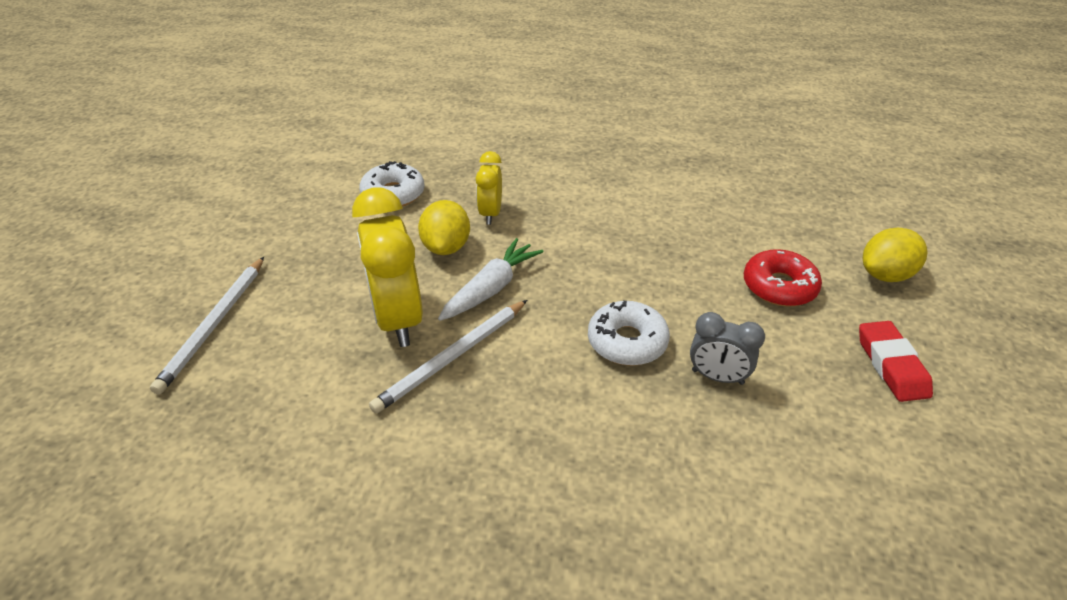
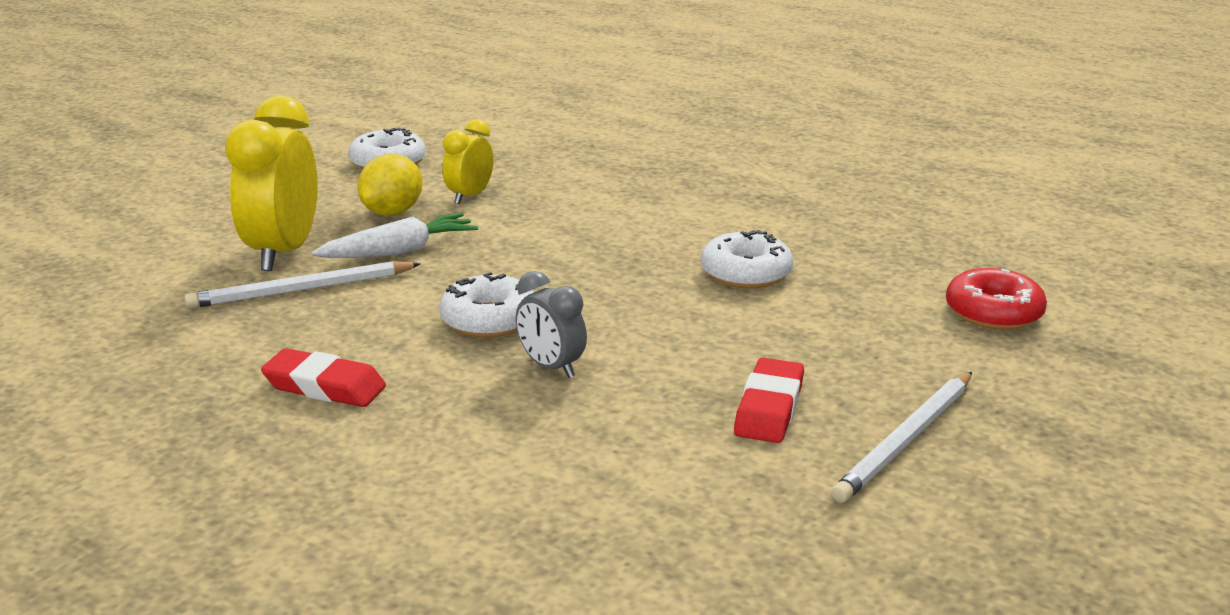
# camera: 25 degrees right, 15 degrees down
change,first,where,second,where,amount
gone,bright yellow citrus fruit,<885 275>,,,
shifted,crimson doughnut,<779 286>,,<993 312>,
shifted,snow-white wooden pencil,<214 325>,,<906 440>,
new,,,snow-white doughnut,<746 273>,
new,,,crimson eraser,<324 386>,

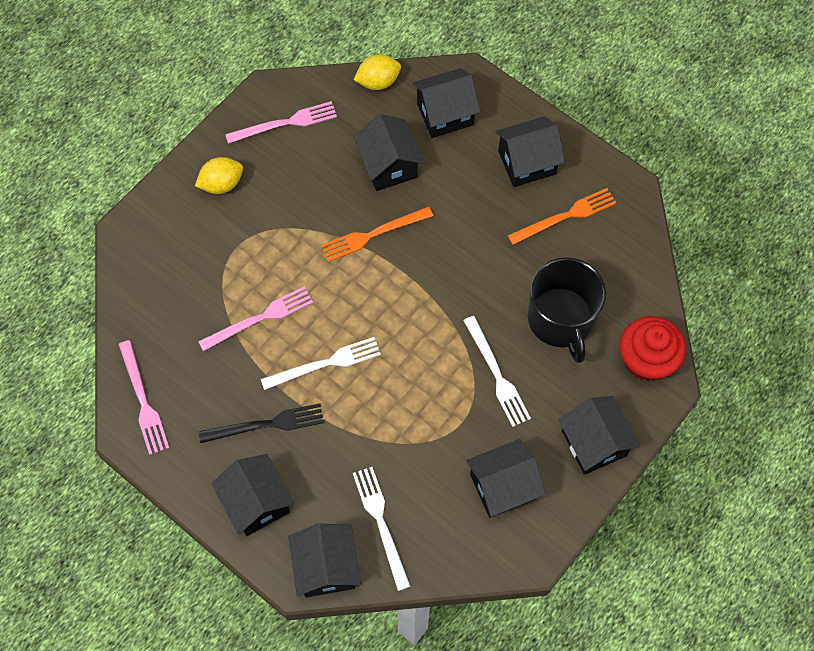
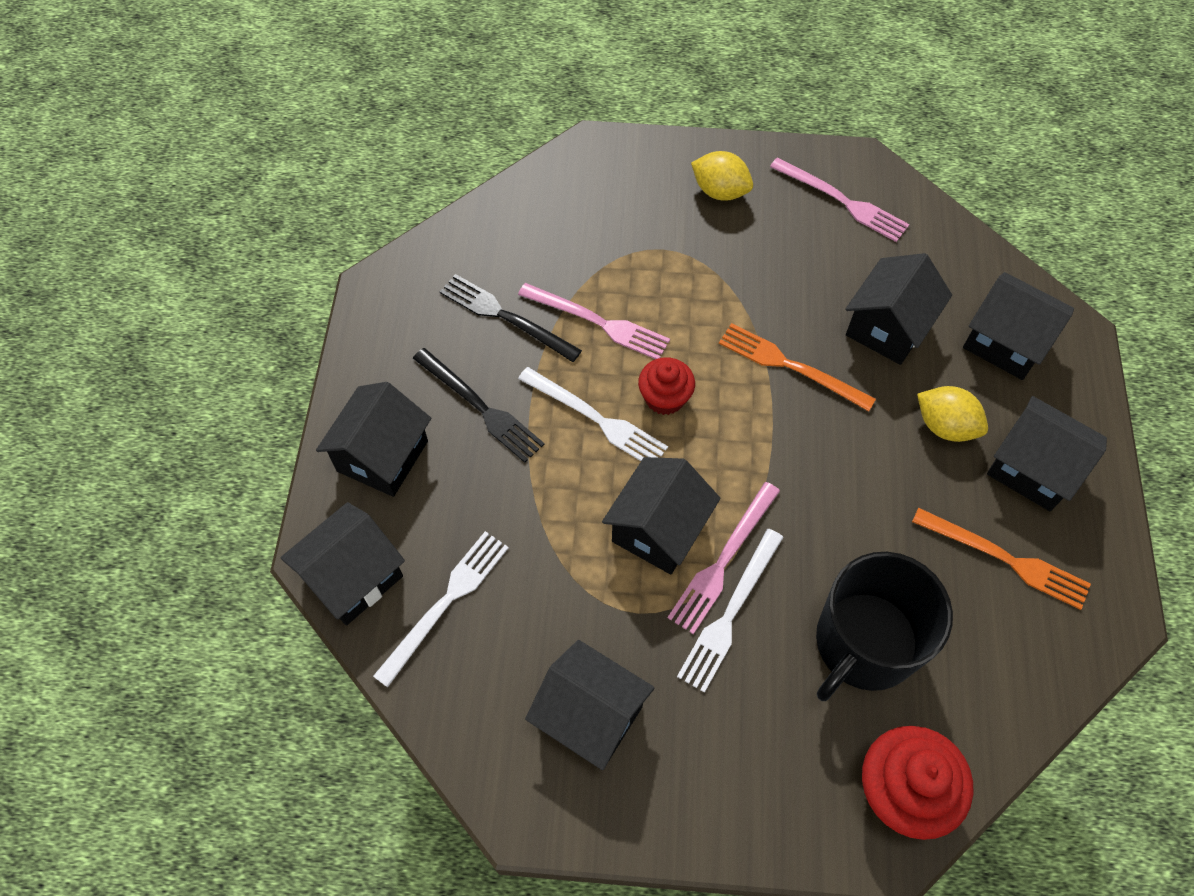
# camera: 55 degrees right, 5 degrees down
change,first,where,second,where,amount
shifted,bright yellow citrus fruit,<378 82>,,<945 426>,
shifted,rosy fork,<143 401>,,<723 561>,
shifted,ebony cottage,<594 443>,,<659 529>,
new,,,ebony fork,<505 317>,
new,,,crimson muffin,<665 398>,

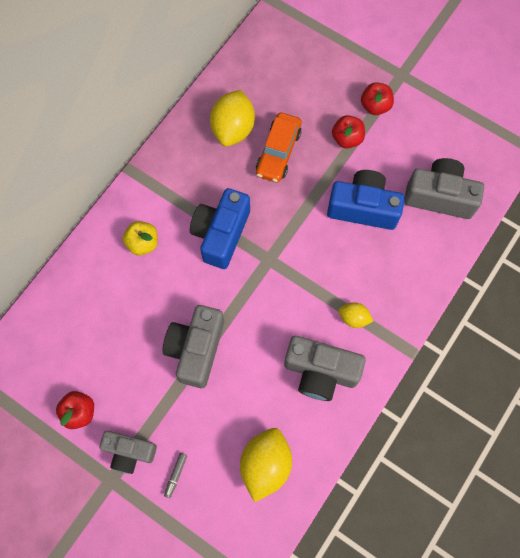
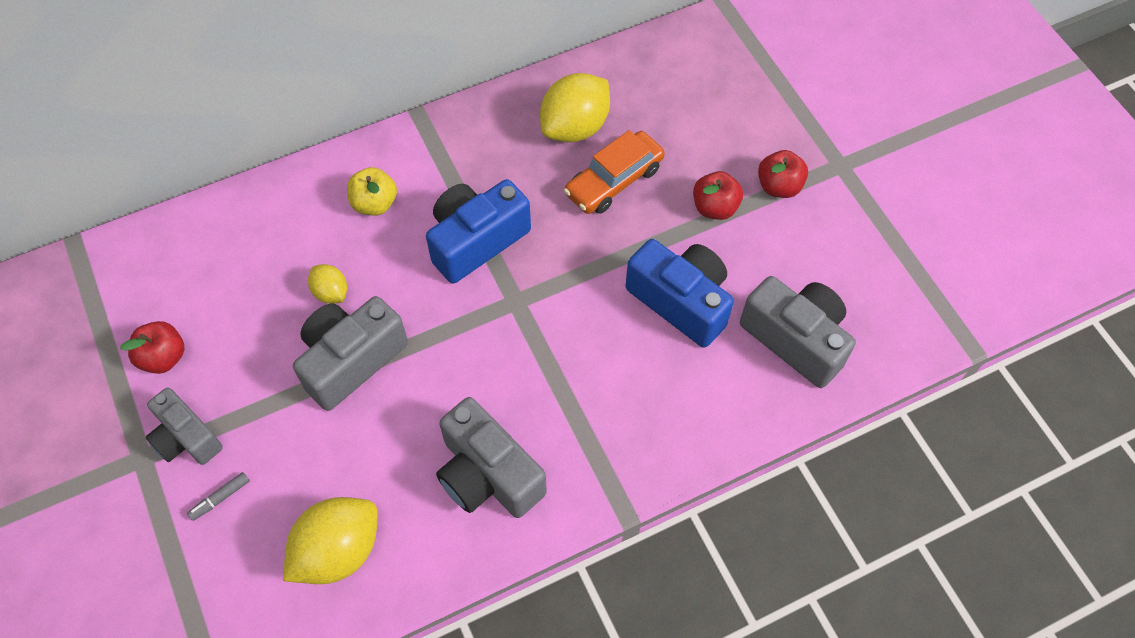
# camera: 30 degrees right, 10 degrees down
change,first,where,second,where,amount
shifted,bright yellow citrus fruit,<353 318>,,<331 292>,

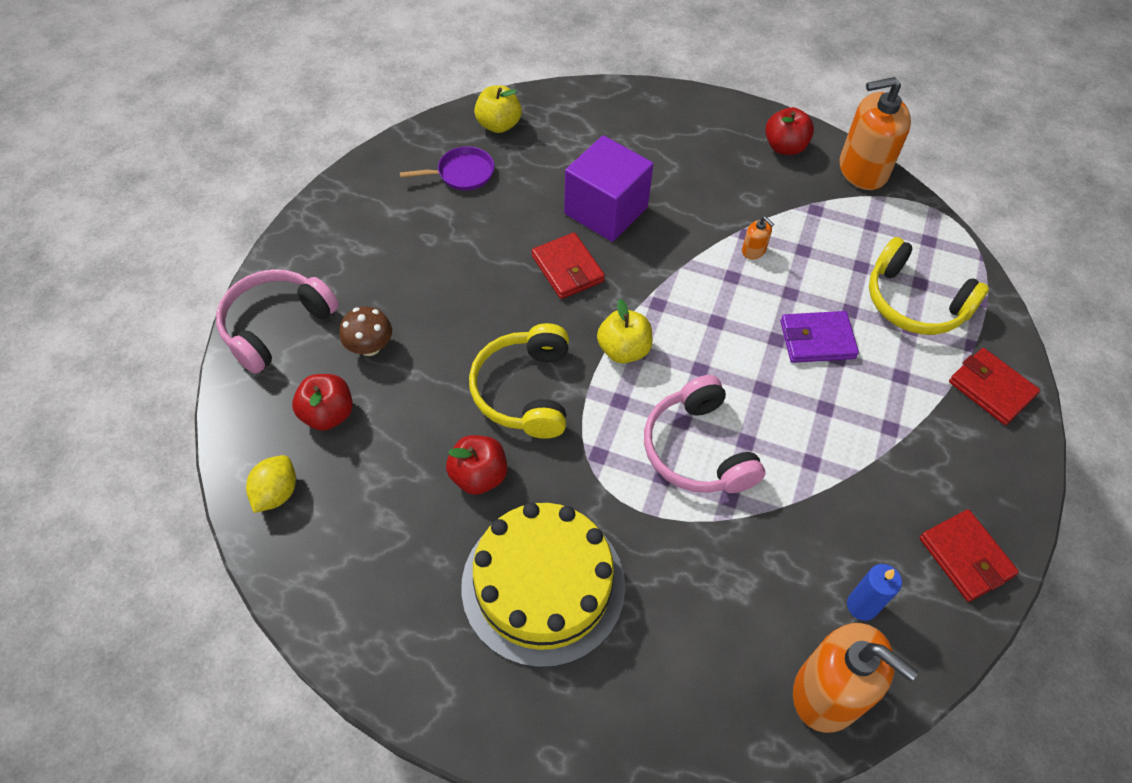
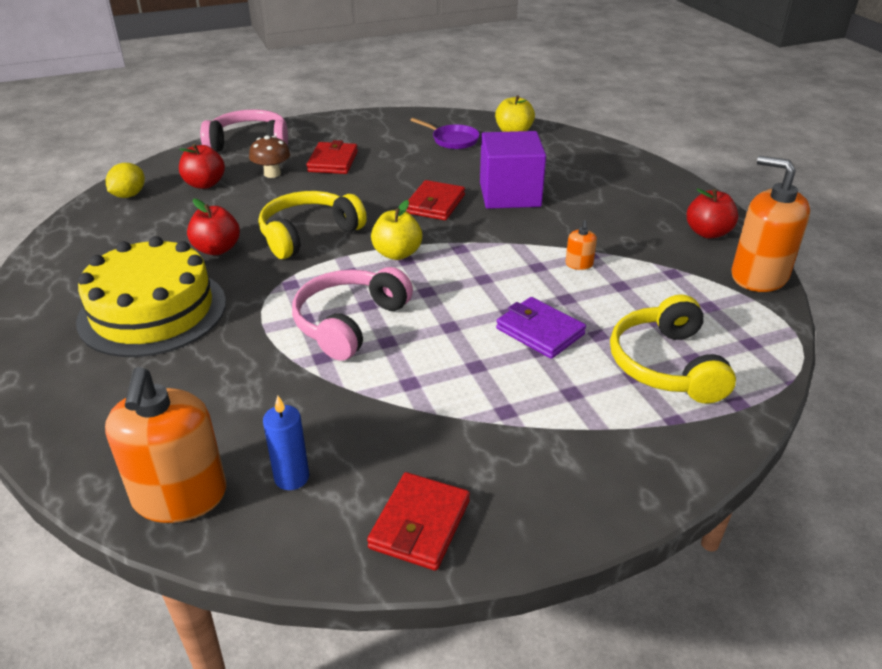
# camera: 50 degrees right, 20 degrees down
change,first,where,second,where,amount
shifted,crimson wallet,<991 389>,,<333 161>,
rotated,bright yellow citrus fruit,<276 493>,,<129 195>,45 degrees counterclockwise

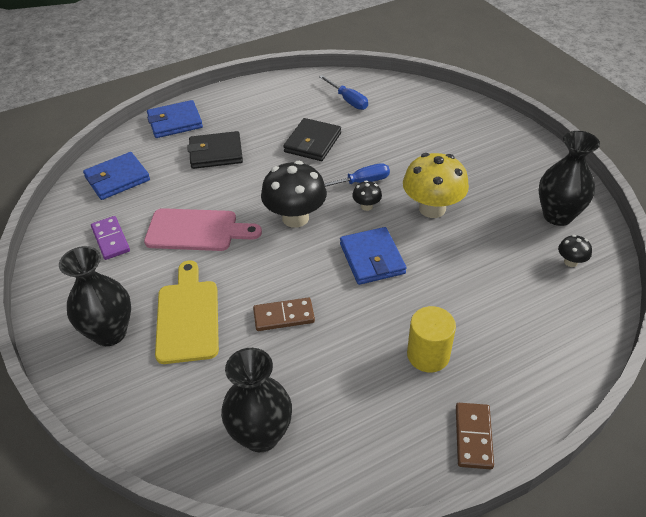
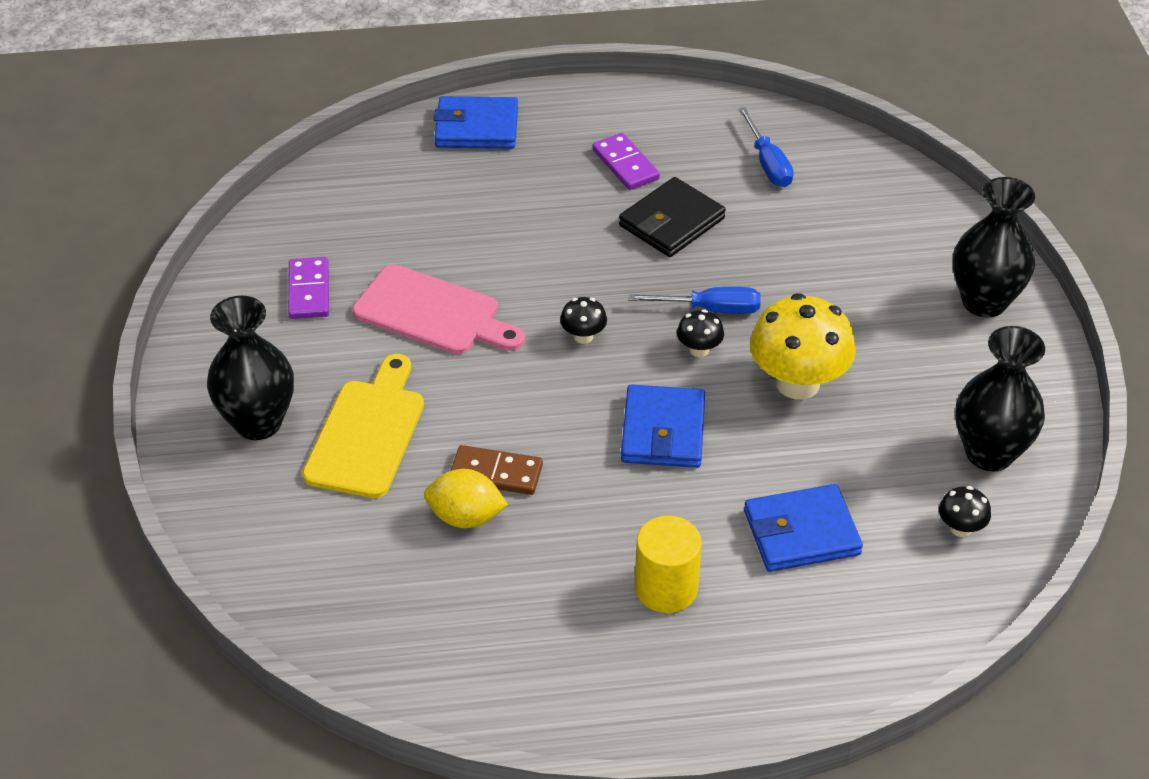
# camera: 20 degrees right, 0 degrees up
change,first,where,second,where,amount
gone,ebony wallet,<216 153>,,,
shifted,blue wallet,<117 179>,,<801 533>,
scaled,ebony fungus,<295 218>,,<583 336>,x0.46
shifted,ebony tall vase,<261 435>,,<984 302>,
gone,dark brown domino piece,<473 437>,,,
new,,,purple domino piece,<625 164>,
new,,,bright yellow citrus fruit,<466 517>,

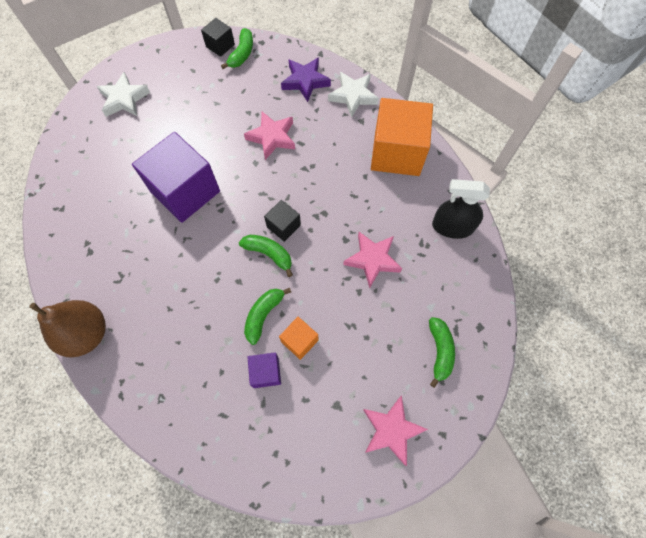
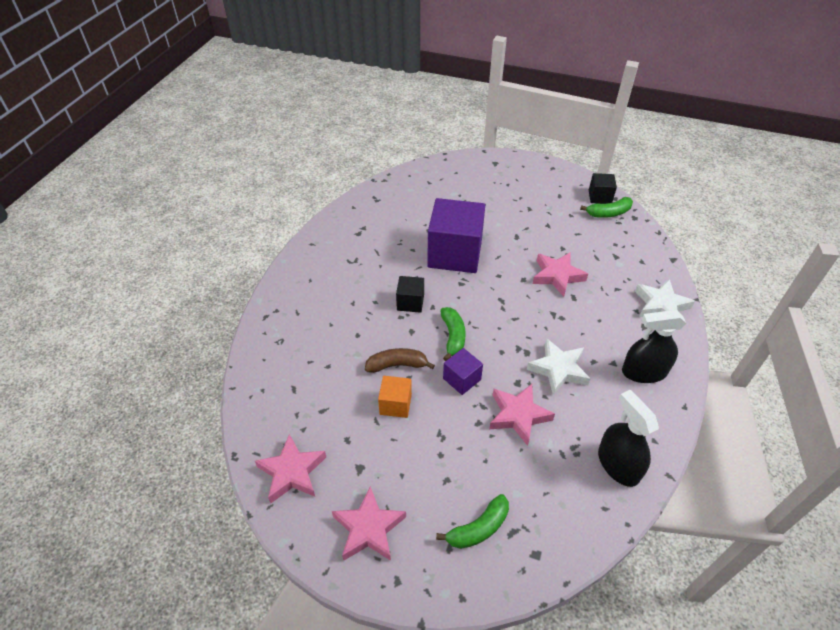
# camera: 55 degrees right, 20 degrees down
change,first,where,second,where,amount
gone,purple star,<305 81>,,,
shifted,snow-white star,<124 99>,,<558 369>,
swapped,orange block,<397 153>,ebony sprayer,<644 372>,
shifted,ebony block,<283 226>,,<410 302>,
repainted,leaf-green banana,<263 315>,dark brown banana,<397 365>,
gone,dark brown pear,<87 333>,,,
shifted,purple block,<266 372>,,<462 379>,
new,,,rosy star,<292 472>,

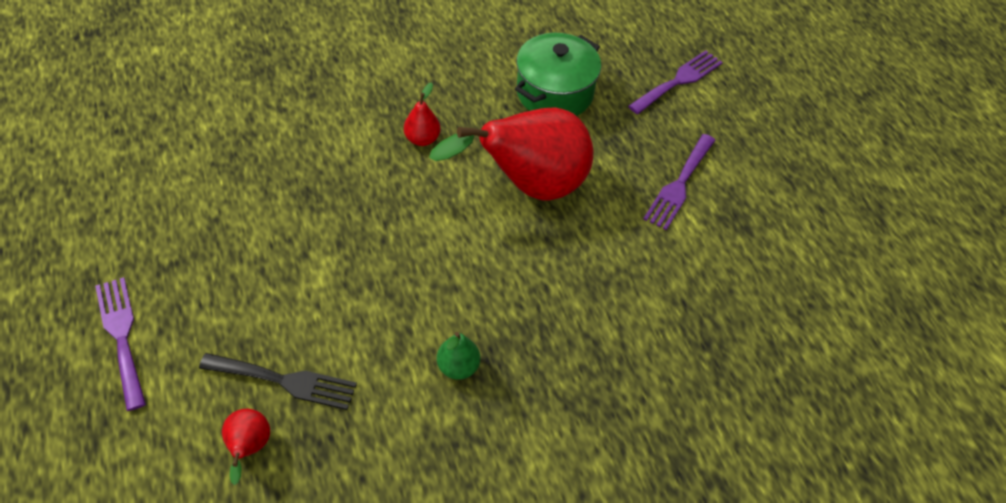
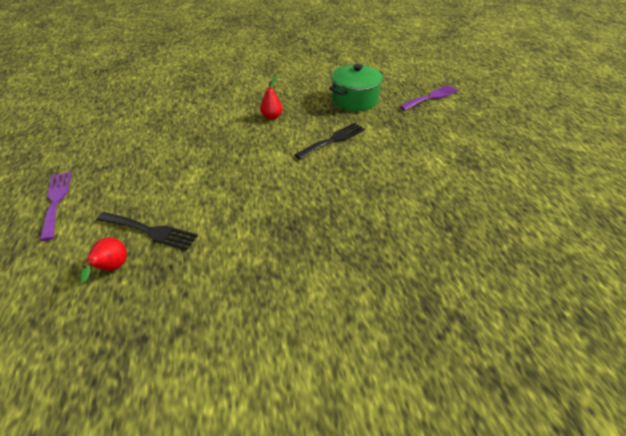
# camera: 10 degrees right, 10 degrees down
change,first,where,second,where,amount
swapped,crimson pear,<529 186>,ebony fork,<333 140>,
gone,purple fork,<679 185>,,,
gone,leaf-green pear,<458 367>,,,

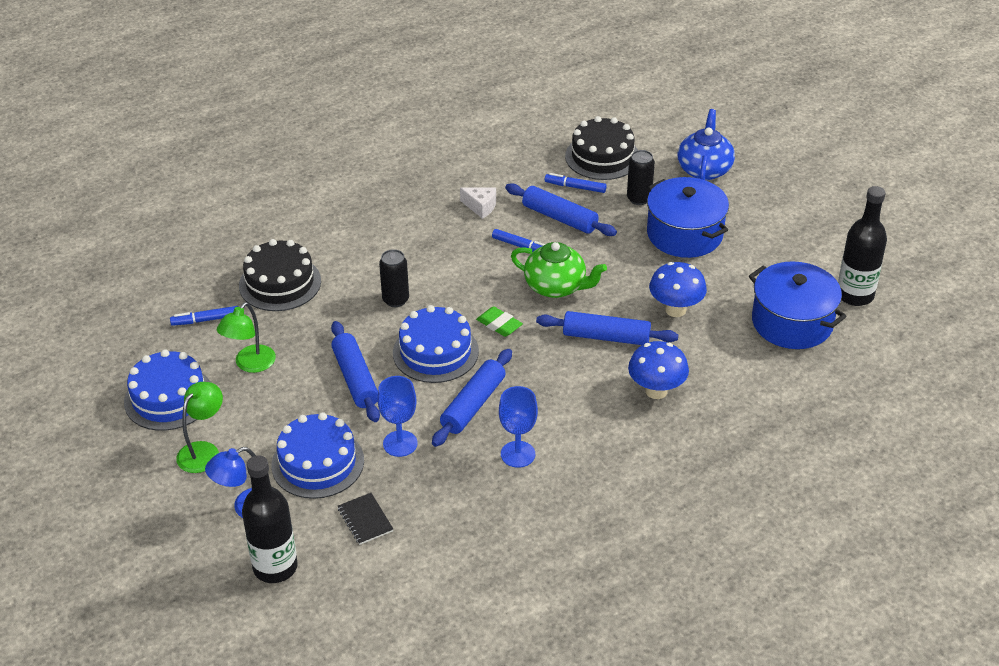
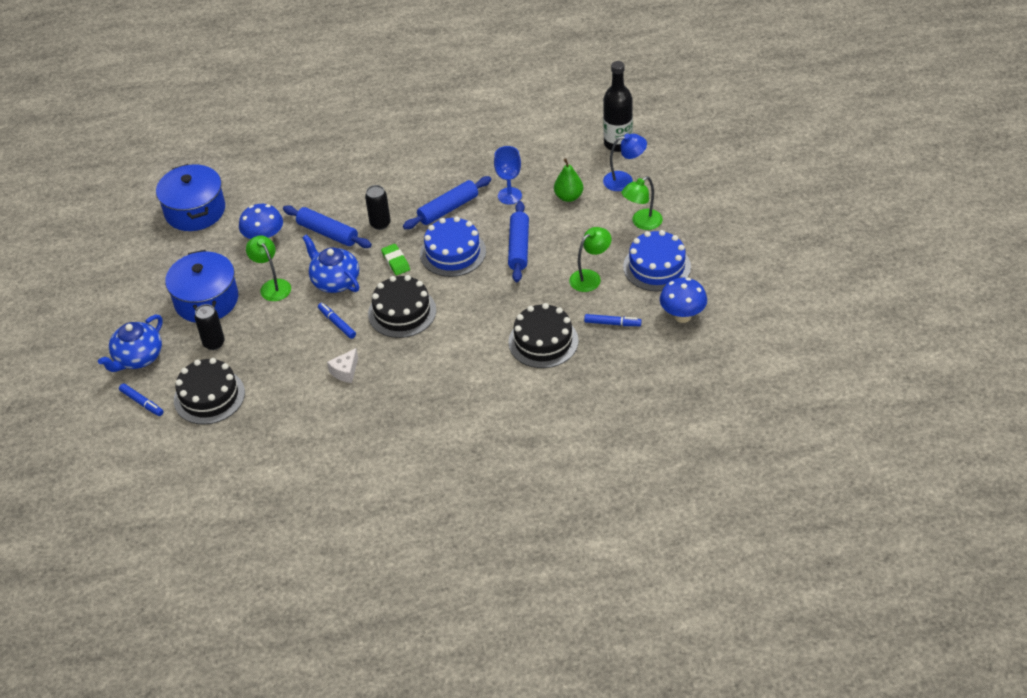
# camera: 155 degrees left, 5 degrees up
change,first,where,second,where,amount
shifted,blue marker,<575 187>,,<142 403>,
gone,blue rolling pin,<560 218>,,,
gone,ebony drink bottle,<855 295>,,,
rotated,snow-white cheese wedge,<481 207>,,<345 371>,105 degrees counterclockwise
repainted,leaf-green teapot,<556 287>,blue teapot,<335 281>,
shifted,ebony tin,<395 300>,,<380 224>,
shifted,blue fungus,<656 391>,,<682 316>,
gone,blue wine glass,<518 454>,,,
swapped,blue layer cake,<317 463>,leaf-green pear,<568 197>,
gone,ebony notepad,<365 520>,,,
new,,,leaf-green desk lamp,<272 286>,
new,,,ebony layer cake,<402 312>,

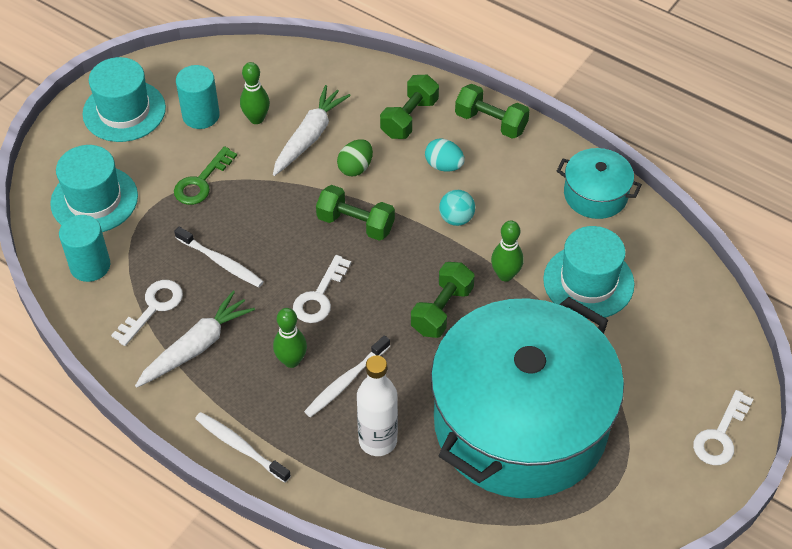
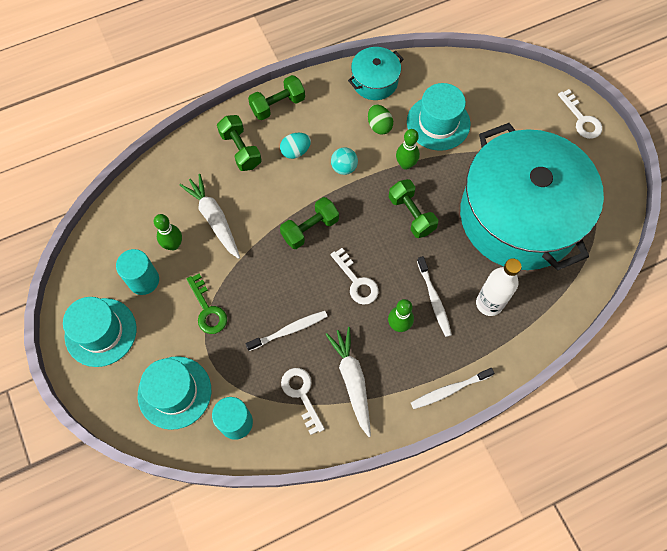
# camera: 60 degrees left, 15 degrees up
change,first,where,second,where,amount
shifted,leaf-green toy egg,<355 168>,,<379 126>,

